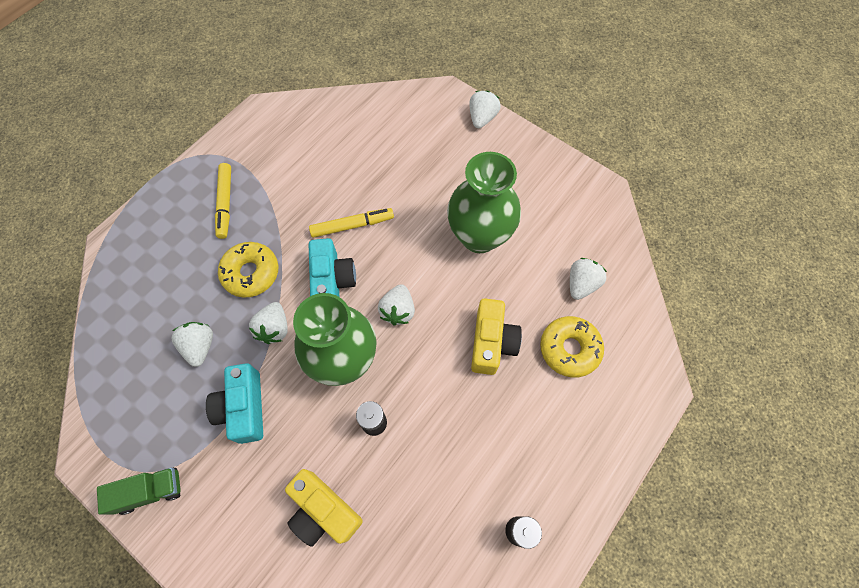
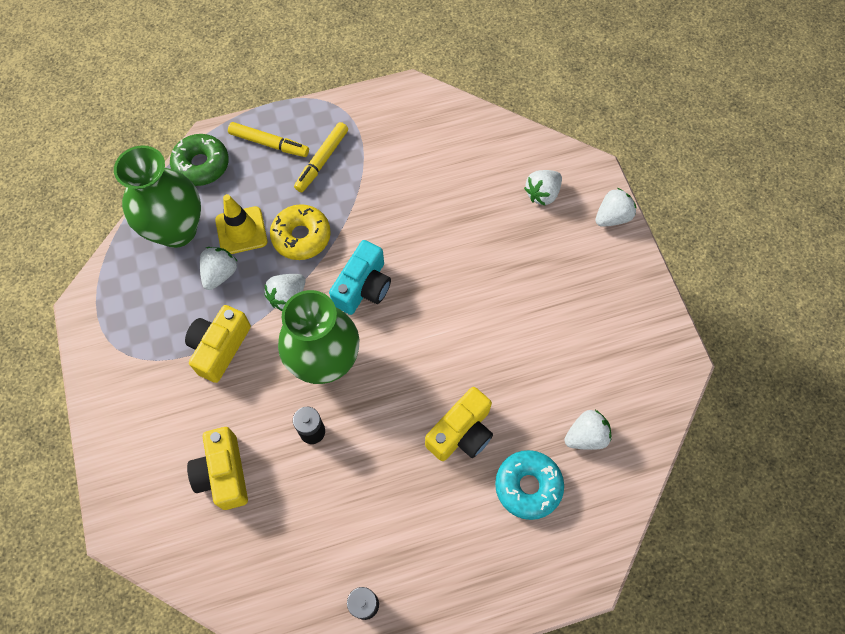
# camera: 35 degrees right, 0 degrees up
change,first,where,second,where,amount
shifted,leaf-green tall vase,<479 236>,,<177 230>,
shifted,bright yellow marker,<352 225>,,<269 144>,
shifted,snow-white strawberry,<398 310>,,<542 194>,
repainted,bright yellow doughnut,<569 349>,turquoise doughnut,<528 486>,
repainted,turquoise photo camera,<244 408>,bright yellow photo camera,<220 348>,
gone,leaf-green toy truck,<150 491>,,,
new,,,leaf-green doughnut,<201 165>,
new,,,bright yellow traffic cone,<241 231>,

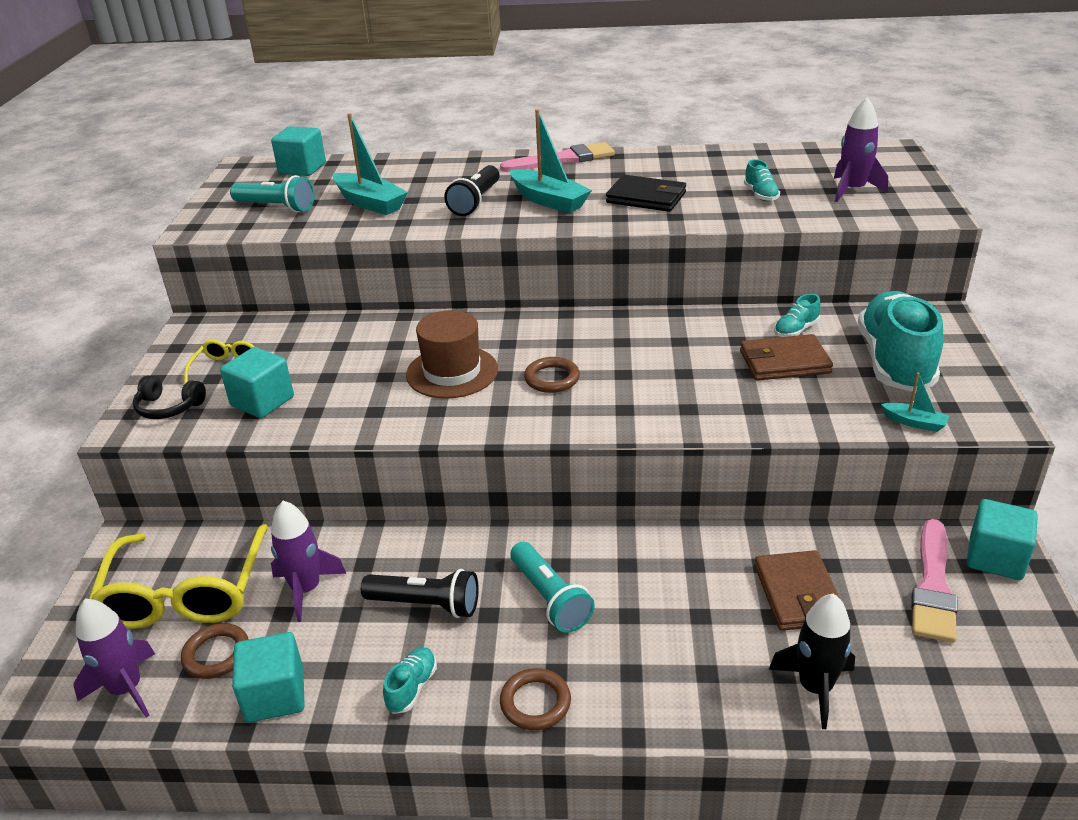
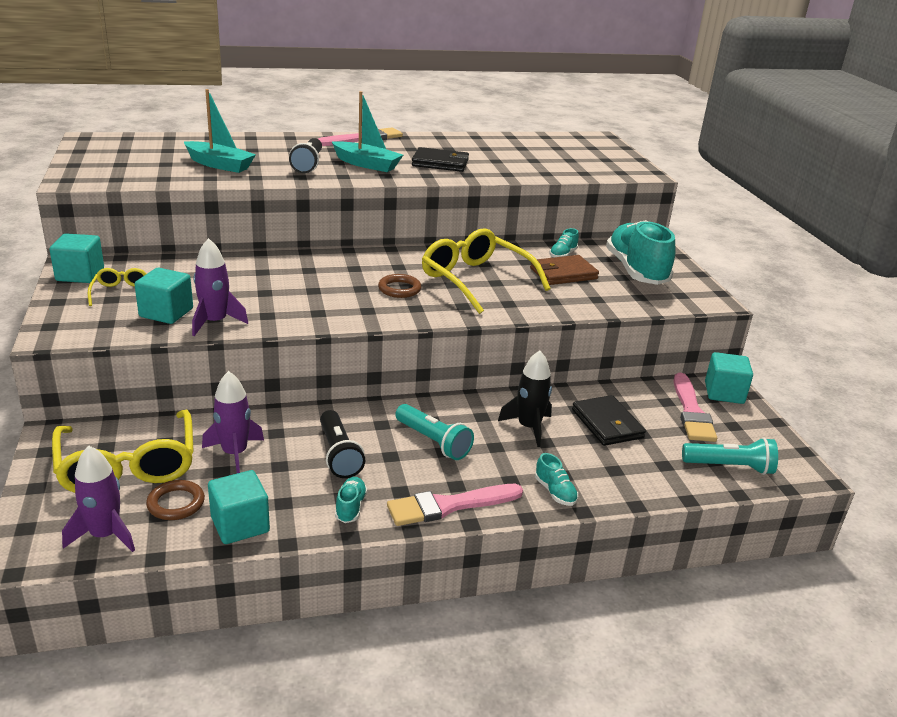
# camera: 20 degrees left, 5 degrees down
change,first,where,second,where,amount
shifted,purple rocket,<852 190>,,<215 322>,
shifted,turquoise block,<302 168>,,<80 275>,
shifted,turquoise lace-up shoe,<760 195>,,<555 492>,
shifted,turquoise flashlight,<276 207>,,<729 467>,
gone,dark brown top hat,<452 372>,,,
gone,turquoise sailboat,<914 422>,,,
gone,ebony headset,<169 407>,,,
repainted,dark brown wallet,<798 594>,ebony wallet,<607 424>,
rotated,ebony flashlight,<426 605>,,<338 454>,75 degrees clockwise
shifted,ebony rocket,<815 688>,,<529 427>,
swapped,dark brown torus,<535 702>,rosy paintbrush,<449 506>,
new,,,bright yellow eyeglasses,<476 280>,

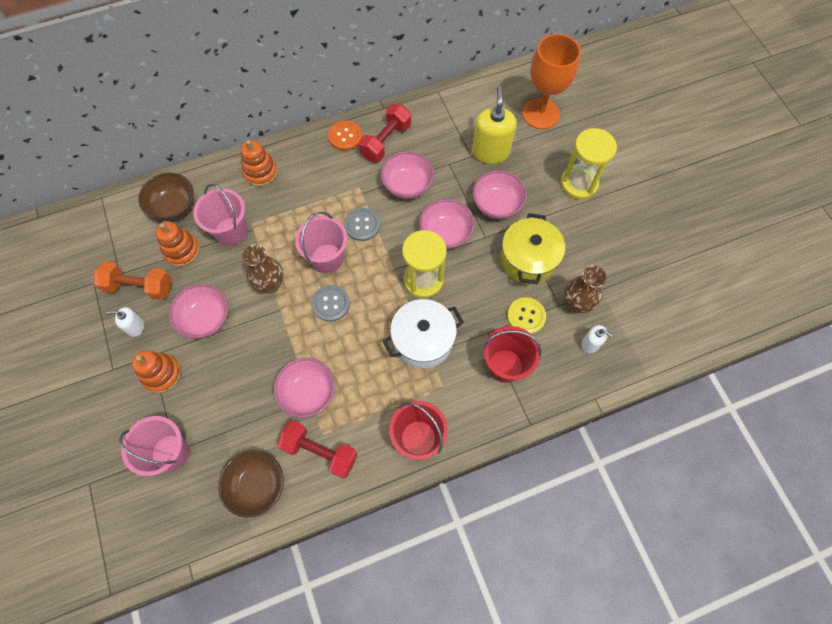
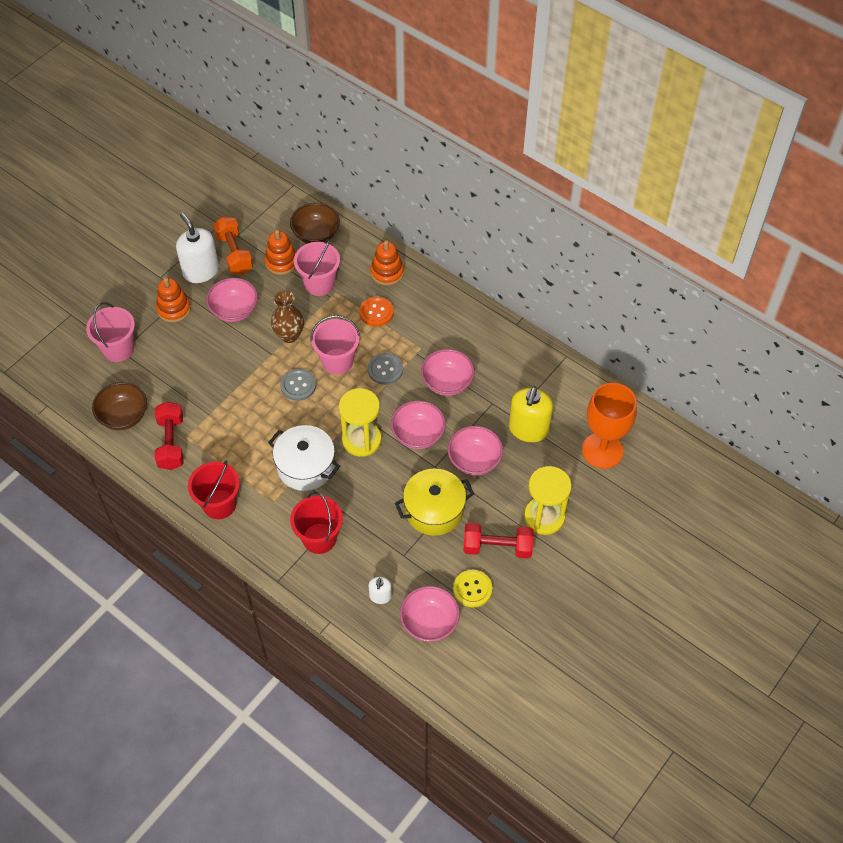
# camera: 60 degrees right, 10 degrees down
change,first,where,second,where,amount
rotated,bright yellow soap pump,<490 152>,,<528 429>,135 degrees clockwise
shifted,crimson hand weight,<385 141>,,<497 547>,
shifted,orange button,<345 136>,,<376 312>,
gone,dark brown tall vase,<576 304>,,,
shifted,bright yellow button,<526 316>,,<472 589>,
scaled,snow-white soap pump,<135 327>,,<201 271>,x1.96
shifted,rosy deep dish,<308 393>,,<429 622>,

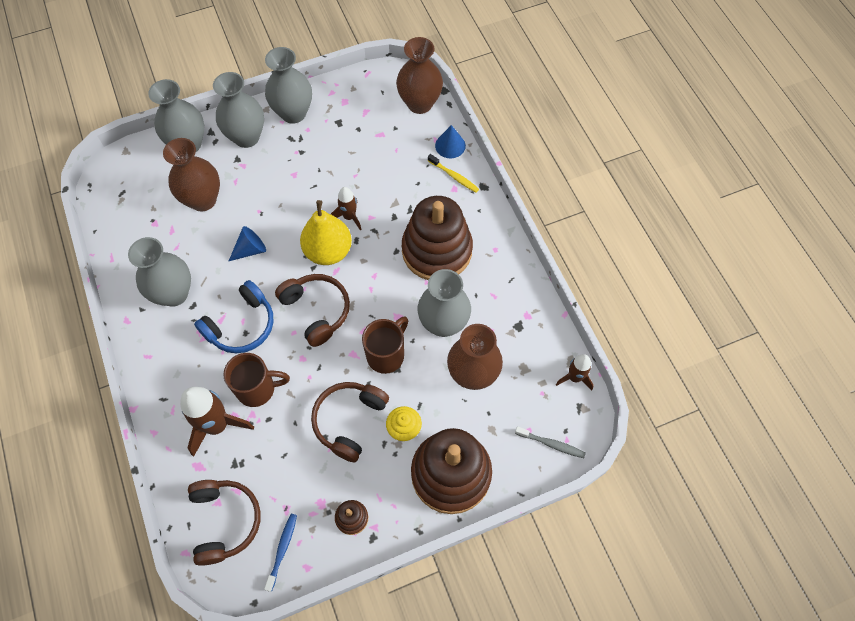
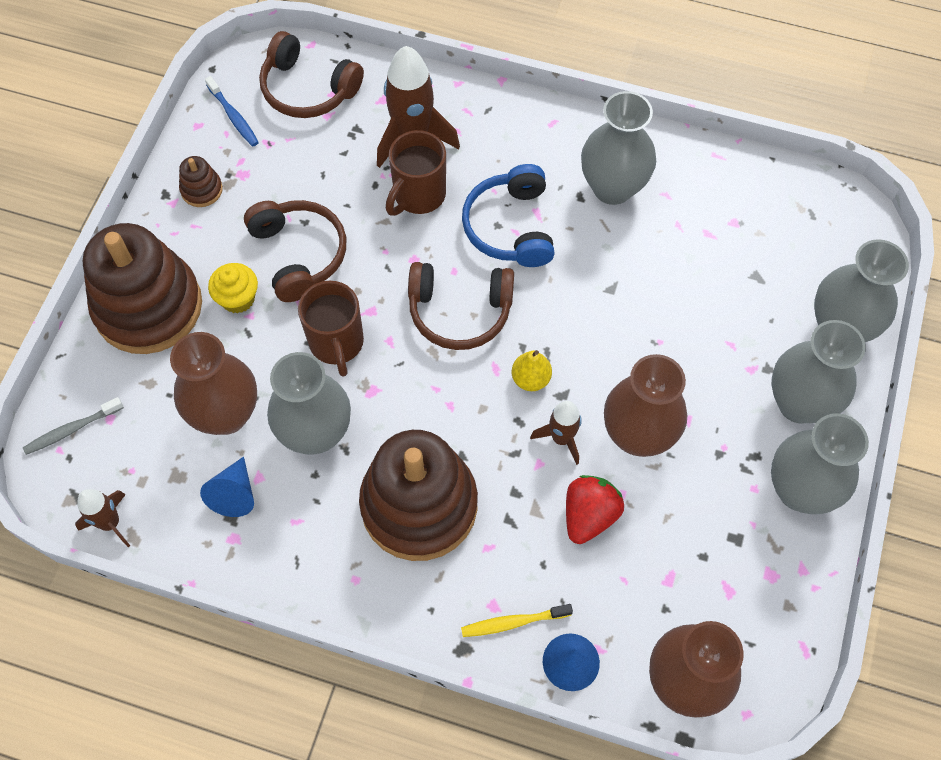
# camera: 130 degrees right, 0 degrees up
change,first,where,second,where,amount
shifted,dark brown tall vase,<203 200>,,<637 435>,
scaled,bright yellow pear,<328 251>,,<530 379>,x0.51
shifted,blue cone shape,<250 250>,,<234 494>,
new,,,crimson strawberry,<589 515>,

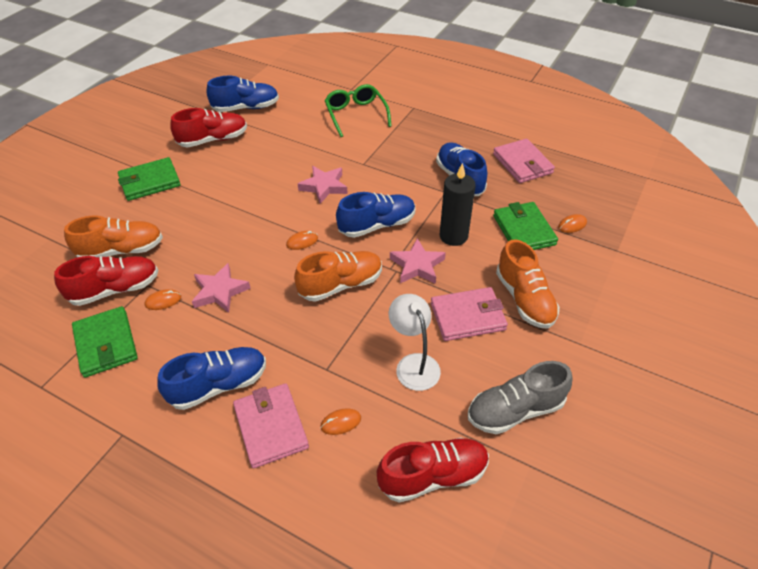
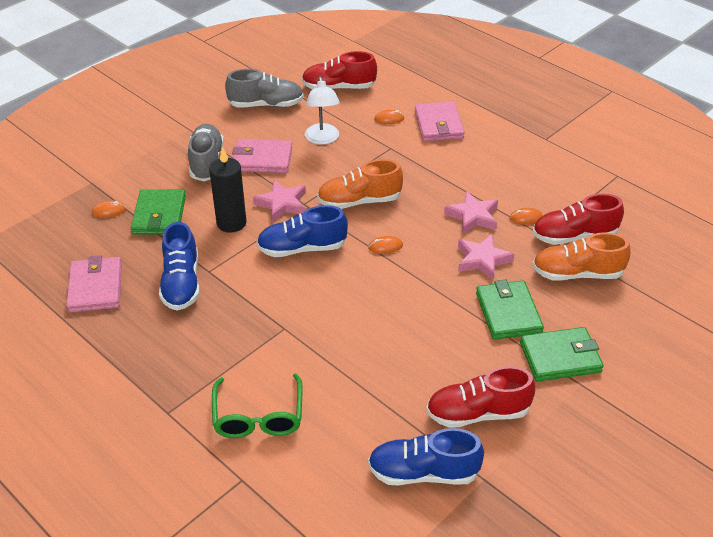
# camera: 165 degrees left, 5 degrees down
change,first,where,second,where,amount
shifted,rosy star,<324 186>,,<482 260>,
repainted,orange lace-up shoe,<524 299>,grey lace-up shoe,<206 162>,
shifted,leaf-green wallet,<106 344>,,<508 313>,
gone,blue lace-up shoe,<219 385>,,,

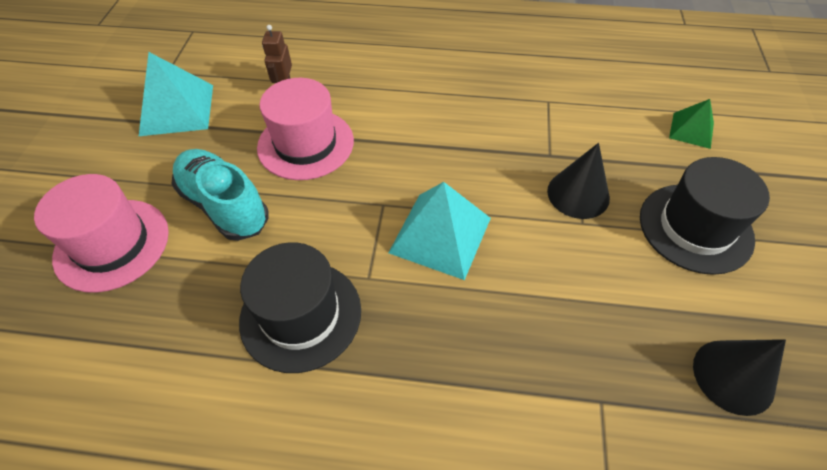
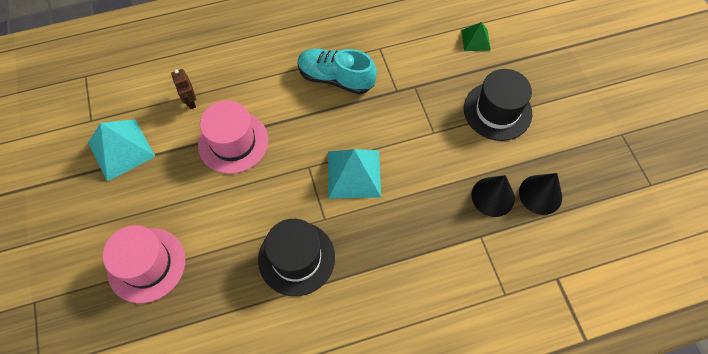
# camera: 25 degrees left, 10 degrees up
change,first,where,second,where,amount
shifted,ebony cone shape,<578 194>,,<493 196>,
shifted,turquoise lace-up shoe,<224 205>,,<336 78>,

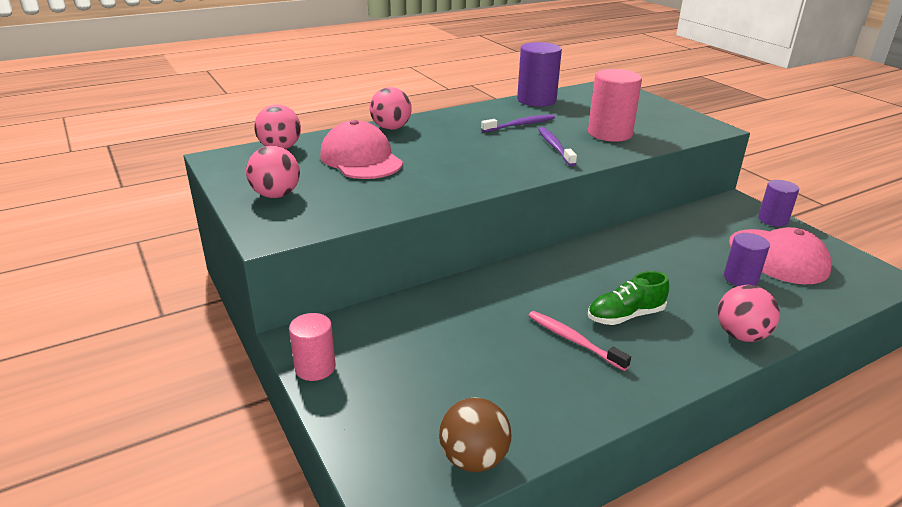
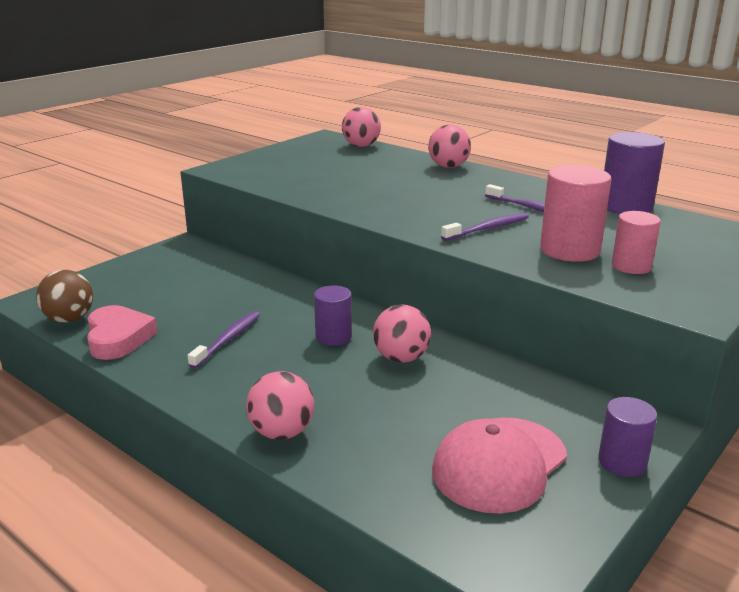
# camera: 70 degrees right, 5 degrees down
change,first,where,second,where,amount
gone,rosy cap,<361 159>,,,
shifted,rosy play ball,<276 195>,,<401 358>,
shifted,purple cylinder,<740 278>,,<333 337>,
gone,leaf-green lace-up shoe,<625 316>,,,
repainted,rosy toothbrush,<573 340>,purple toothbrush,<228 339>,
shifted,rosy cylinder,<315 367>,,<631 266>,
new,,,rosy heart shape,<118 338>,

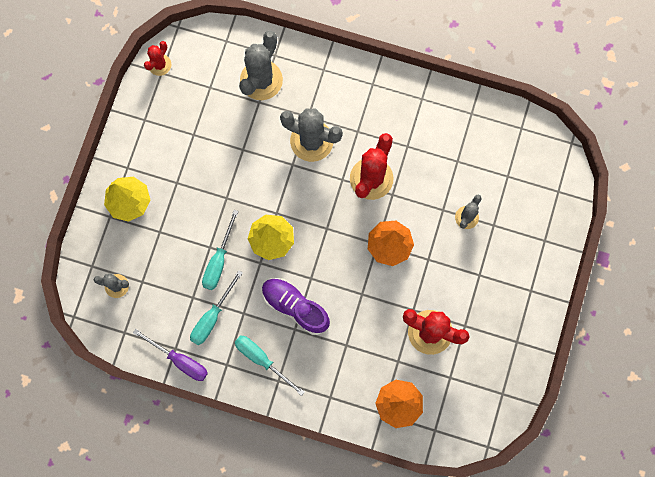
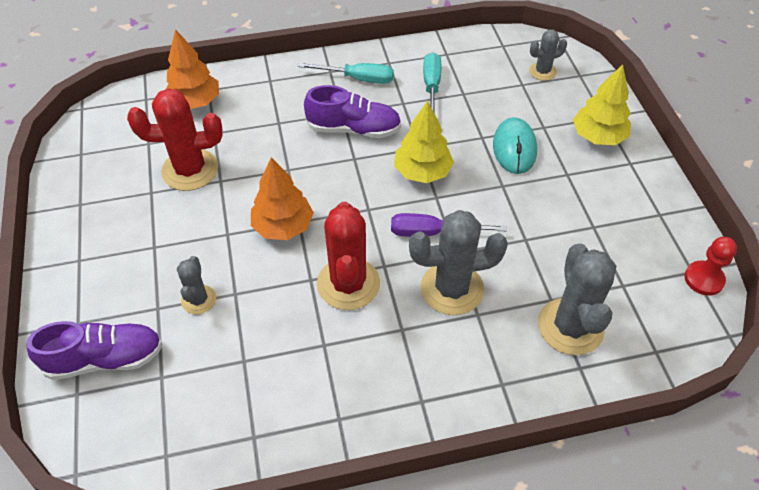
# camera: 150 degrees right, 25 degrees down
change,first,where,second,where,amount
swapped,crimson prickly plant,<159 65>,crimson chess pawn,<703 279>,
gone,turquoise flat screwdriver,<218 261>,,,
shifted,purple flat screwdriver,<180 360>,,<432 232>,
new,,,turquoise computer mouse,<514 148>,
new,,,purple lace-up shoe,<105 359>,

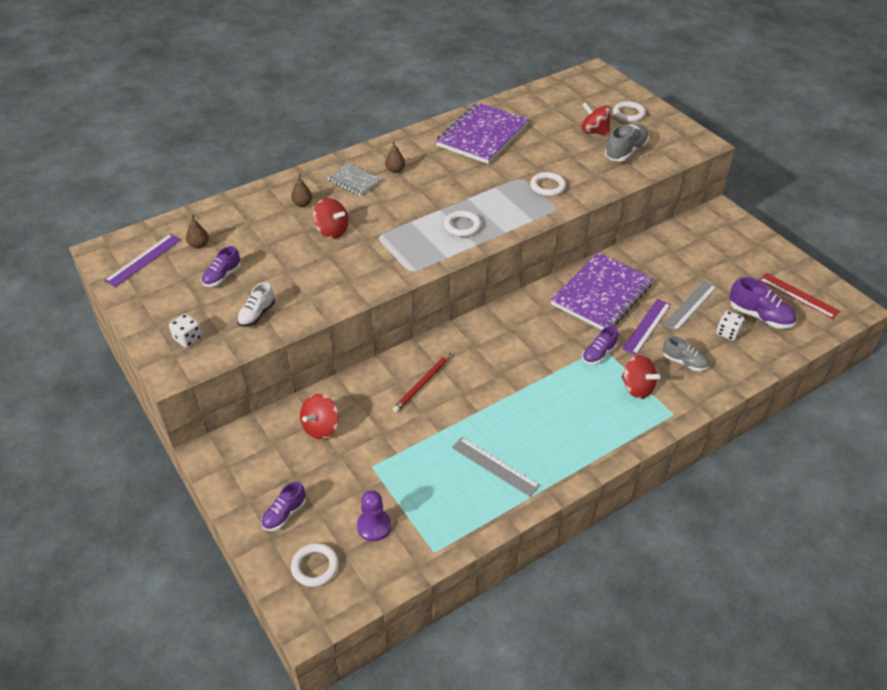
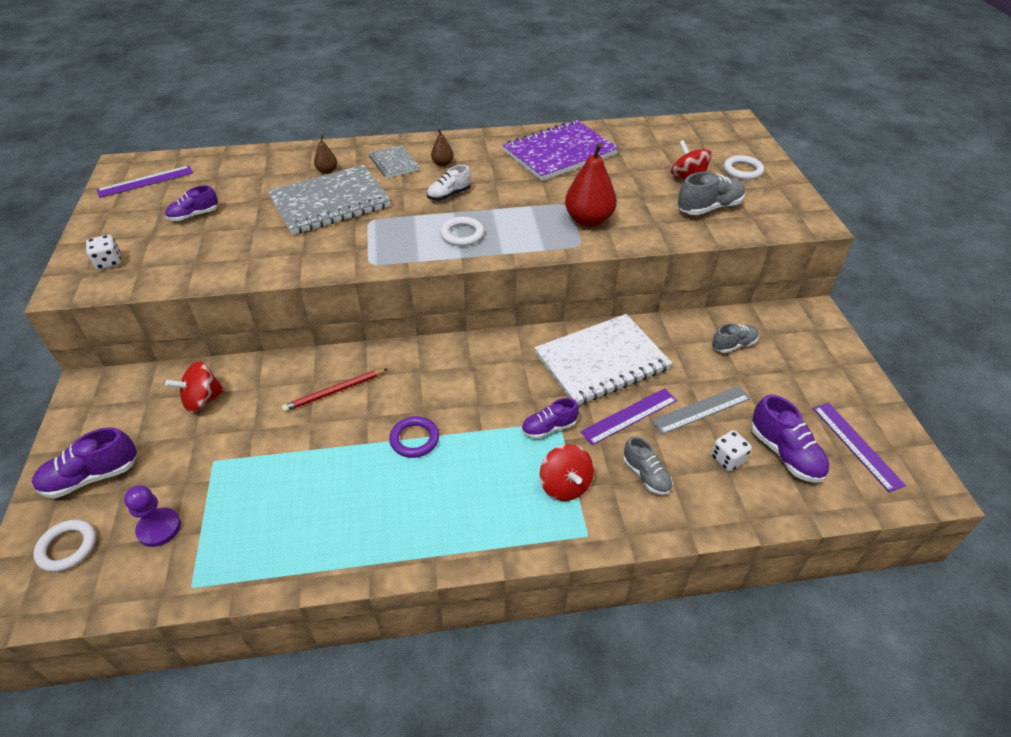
# camera: 25 degrees right, 0 degrees up
change,first,where,second,where,amount
swapped,snow-white torus,<547 186>,crimson pear,<588 220>,
swapped,crimson toy top,<332 231>,grey notepad,<330 203>,
gone,dark brown pear,<199 245>,,,
repainted,purple notepad,<602 294>,snow-white notepad,<602 362>,
repainted,crimson straightedge,<798 295>,purple straightedge,<856 445>,
shifted,snow-white lace-up shoe,<257 315>,,<449 195>,
gone,grey straightedge,<495 466>,,,
scaled,purple lace-up shoe,<284 514>,,<91 477>,x1.51
new,,,grey lace-up shoe,<733 345>,
new,,,purple torus,<414 439>,

